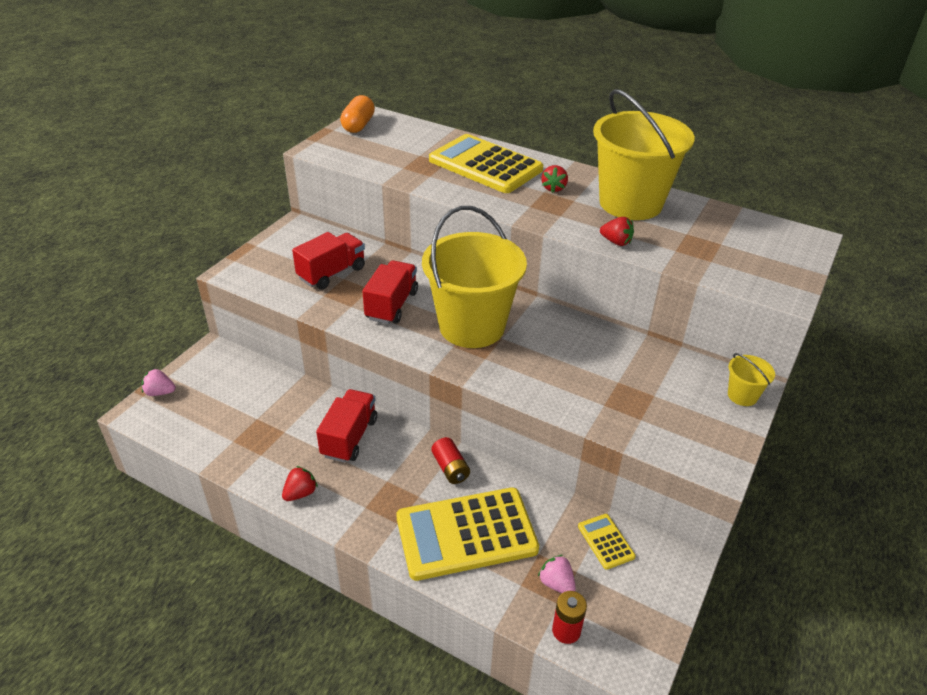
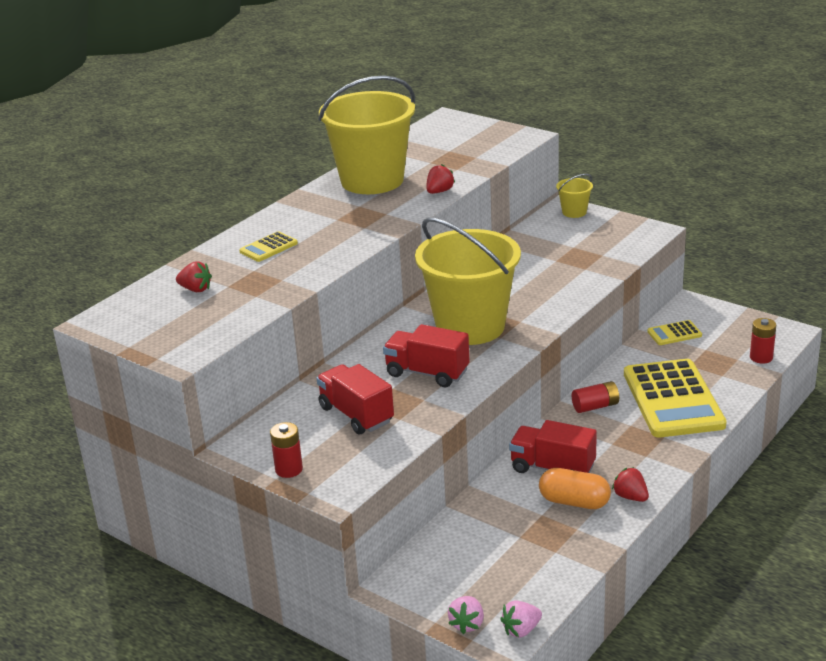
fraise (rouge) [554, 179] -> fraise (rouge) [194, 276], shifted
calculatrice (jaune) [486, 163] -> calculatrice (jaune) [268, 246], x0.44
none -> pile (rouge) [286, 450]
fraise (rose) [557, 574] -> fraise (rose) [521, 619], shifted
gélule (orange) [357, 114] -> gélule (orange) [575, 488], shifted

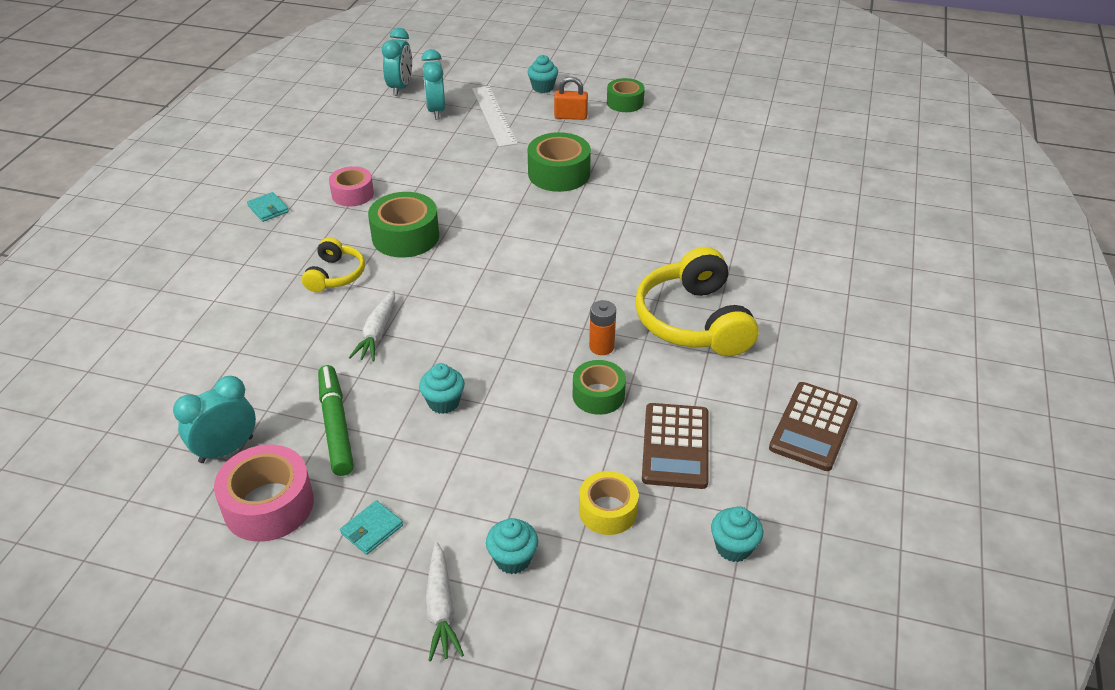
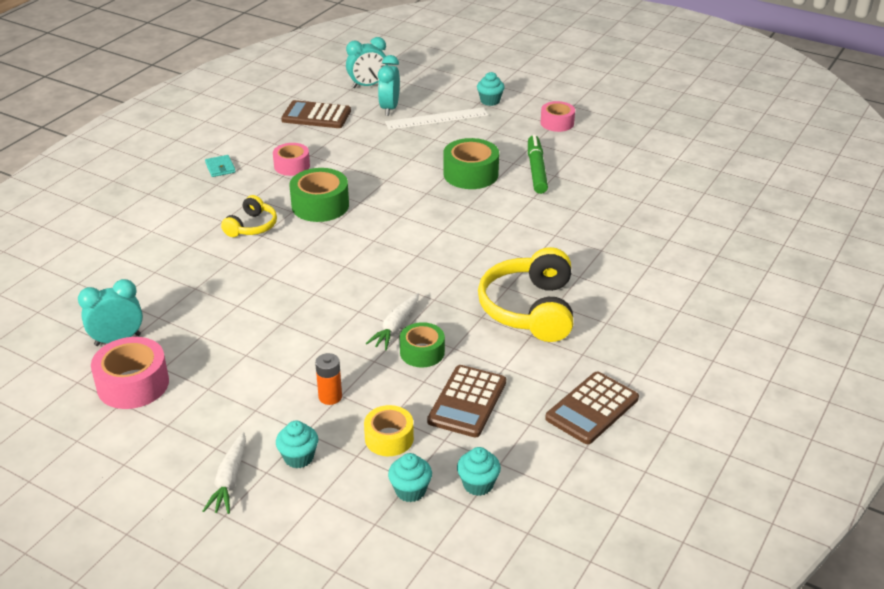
none -> calculatrice (marron) [316, 114]
pile (orange) [602, 327] -> pile (orange) [328, 379], shifted
réveil (turquoise) [397, 62] -> réveil (turquoise) [367, 62], 45 degrees clockwise
carotte (blanc) [372, 325] -> carotte (blanc) [392, 321], shifted
règle (blanc) [495, 116] -> règle (blanc) [436, 118], 75 degrees clockwise
muffin (turquoise) [442, 388] -> muffin (turquoise) [410, 477], shifted
feutre (vert) [336, 420] -> feutre (vert) [538, 164], shifted
ruban adhésif (vert) [626, 95] -> ruban adhésif (rose) [558, 116]
portefeuille (turquoise) [371, 527] -> none
cadenas (orange) [571, 98] -> none

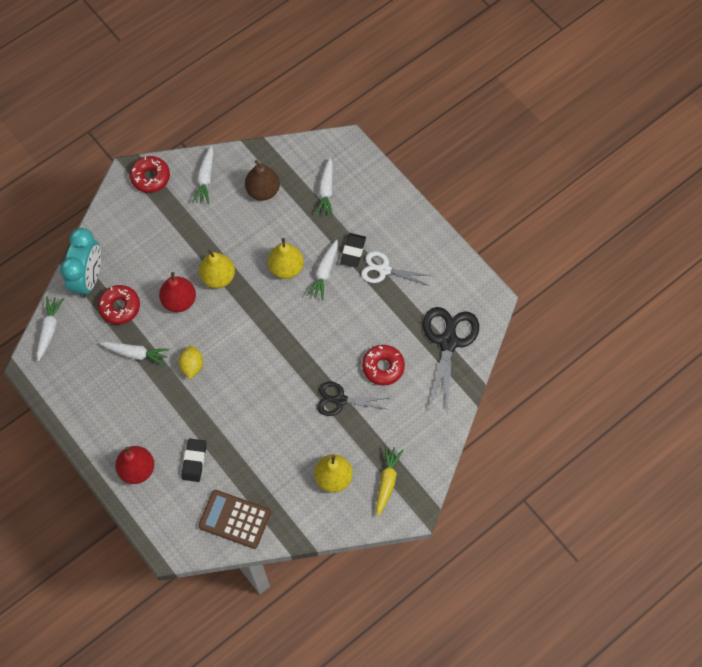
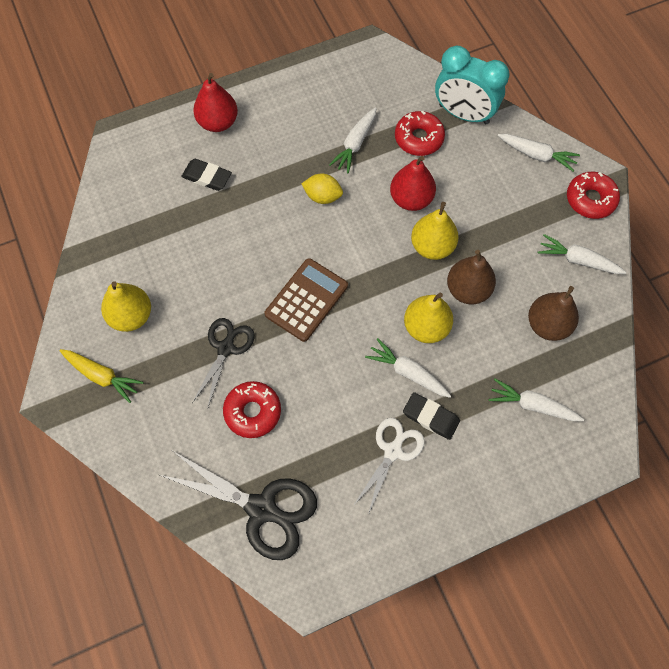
calculatrice (marron) [234, 519] -> calculatrice (marron) [306, 300], shifted
none -> poire (marron) [471, 277]
carotte (blanc) [50, 328] -> carotte (blanc) [539, 153], shifted

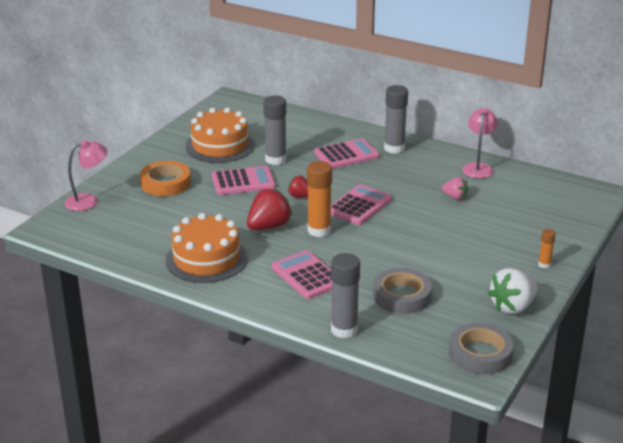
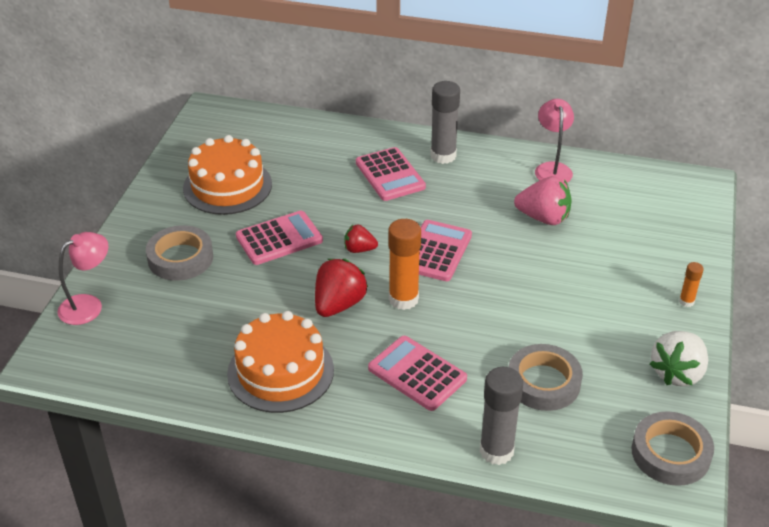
ruban adhésif (orange) [165, 178] -> ruban adhésif (gris) [179, 253]
calculatrice (rose) [346, 153] -> calculatrice (rose) [391, 174], 105 degrees clockwise
fraise (rose) [455, 188] -> fraise (rose) [543, 200], x1.72
bâton de colle (gris) [275, 130] -> none

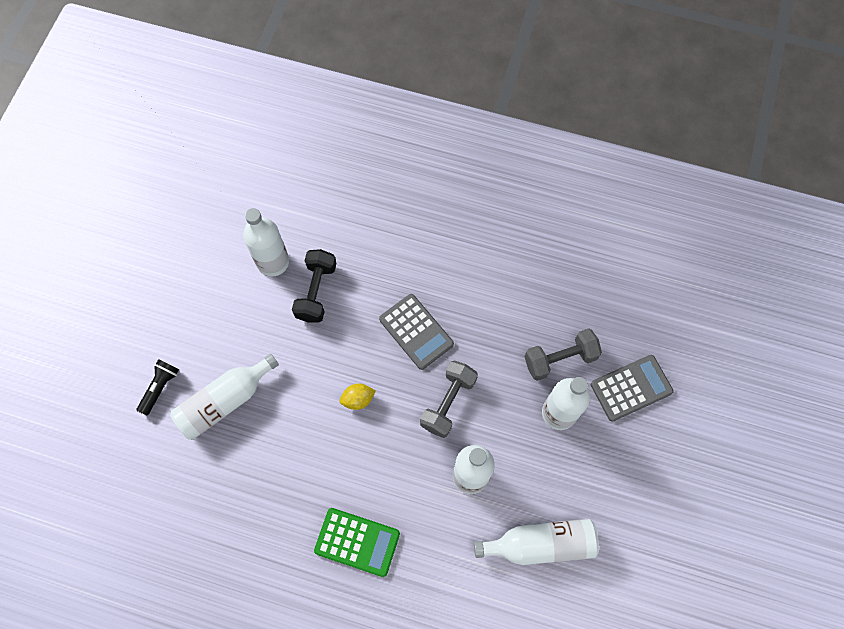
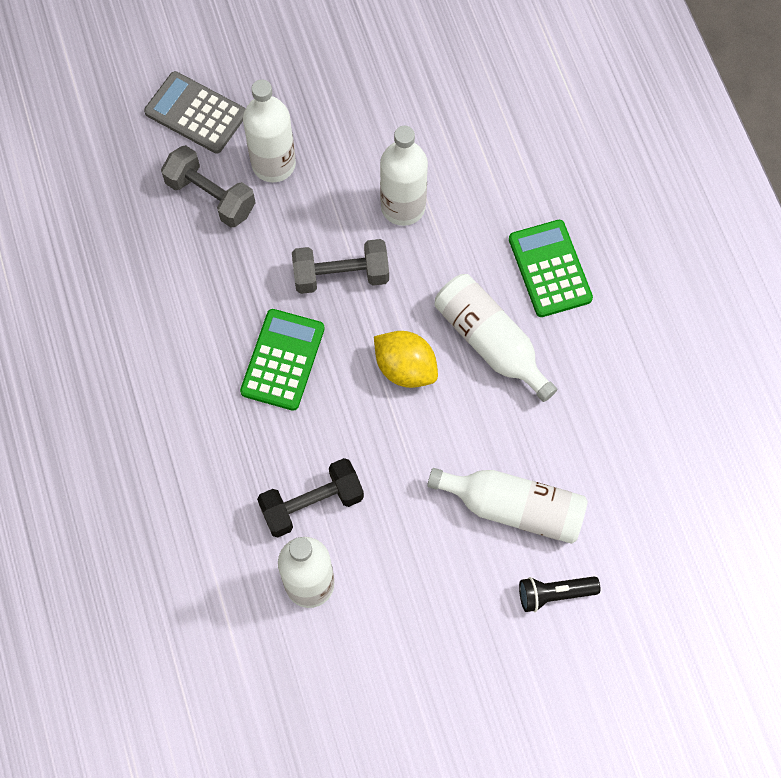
calculatrice (gris) [416, 332] -> calculatrice (vert) [282, 360]
citron (jaune) [358, 396] -> citron (jaune) [406, 359], x1.54
bouteille (blanc) [536, 542] -> bouteille (blanc) [495, 338], shifted

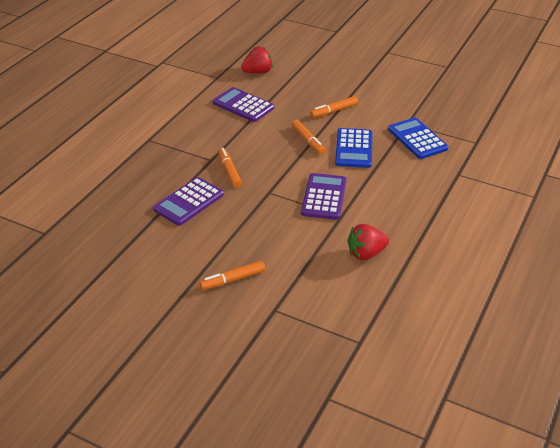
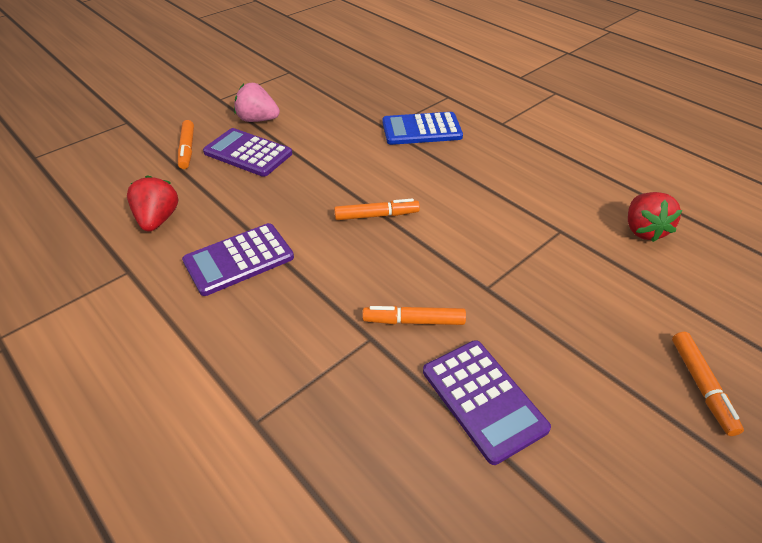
feutre (orange) [334, 107] -> feutre (orange) [186, 144], shifted
calculatrice (violet) [324, 196] -> calculatrice (violet) [247, 152], shifted
none -> fraise (rose) [257, 102]
calculatrice (bleu) [353, 148] -> none

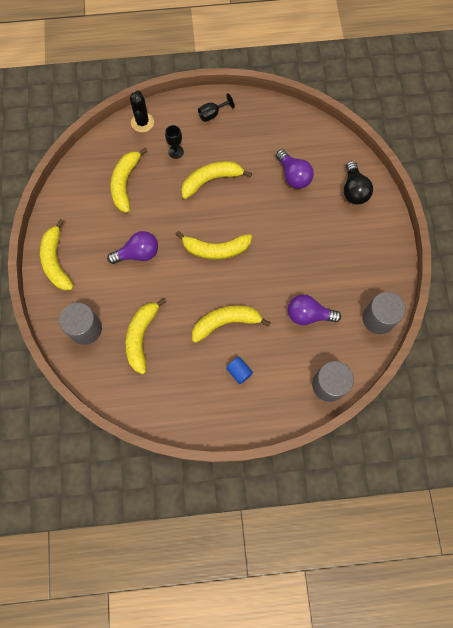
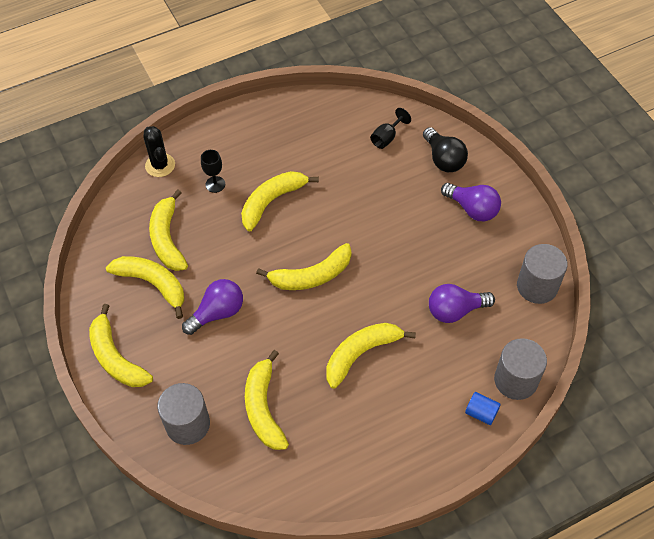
none -> banane (jaune) [145, 287]
verre à pied (noir) [216, 107] -> verre à pied (noir) [390, 128], shifted
ampoule (violet) [295, 169] -> ampoule (violet) [471, 202], shifted
cylindre (bleu) [239, 370] -> cylindre (bleu) [483, 408], shifted

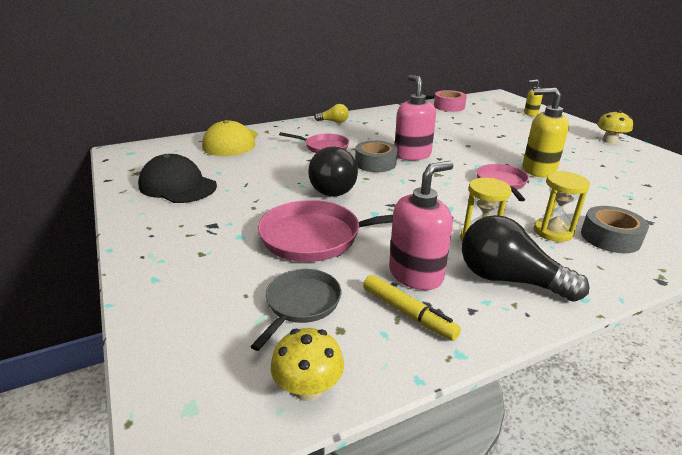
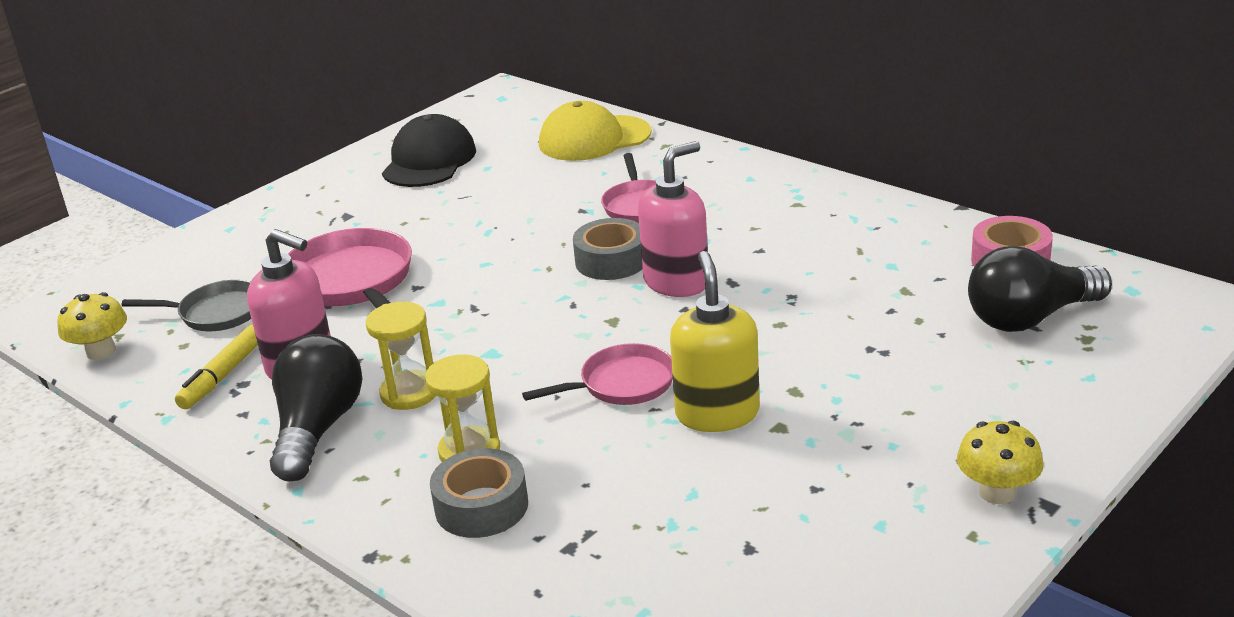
ampoule (noir) [333, 171] -> ampoule (noir) [1040, 289], shifted
ampoule (jaune) [331, 113] -> none
distributeur de savon (jaune) [533, 97] -> none

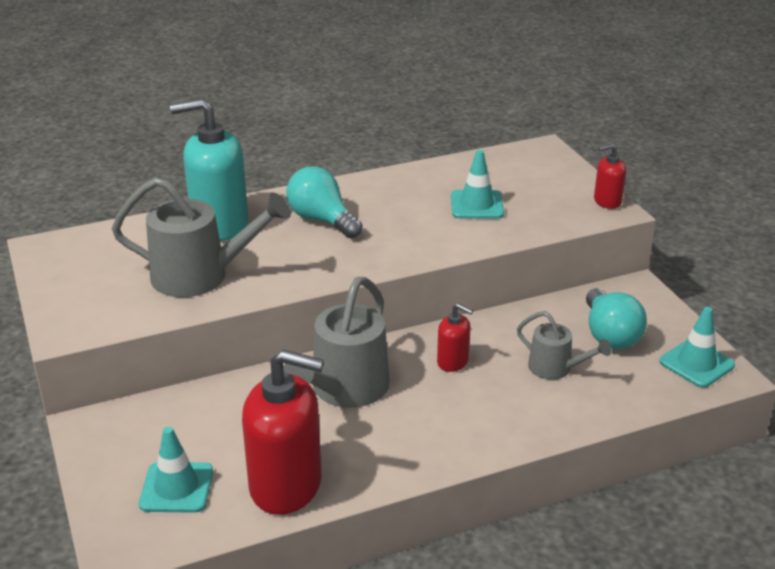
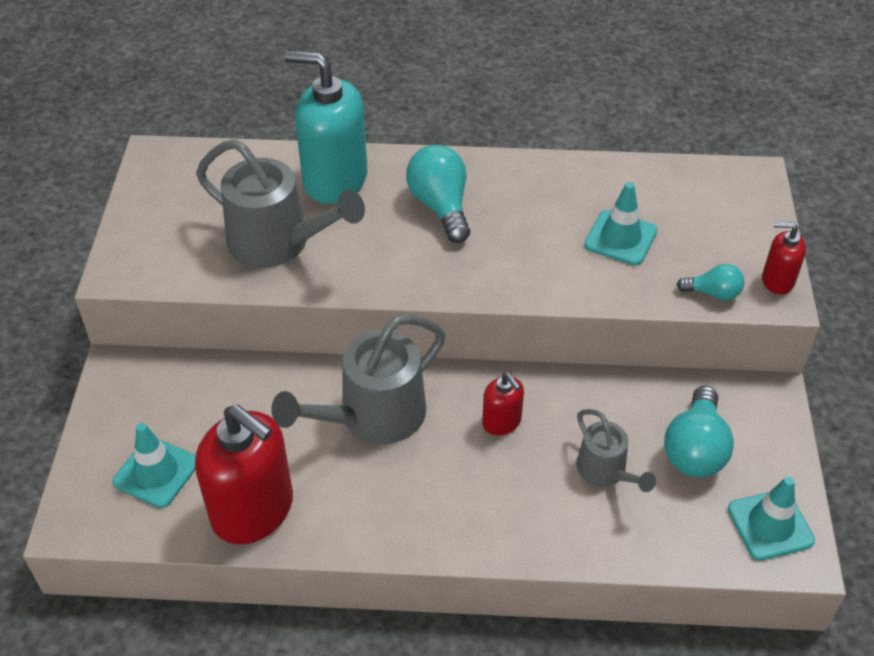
none -> ampoule (turquoise) [710, 282]

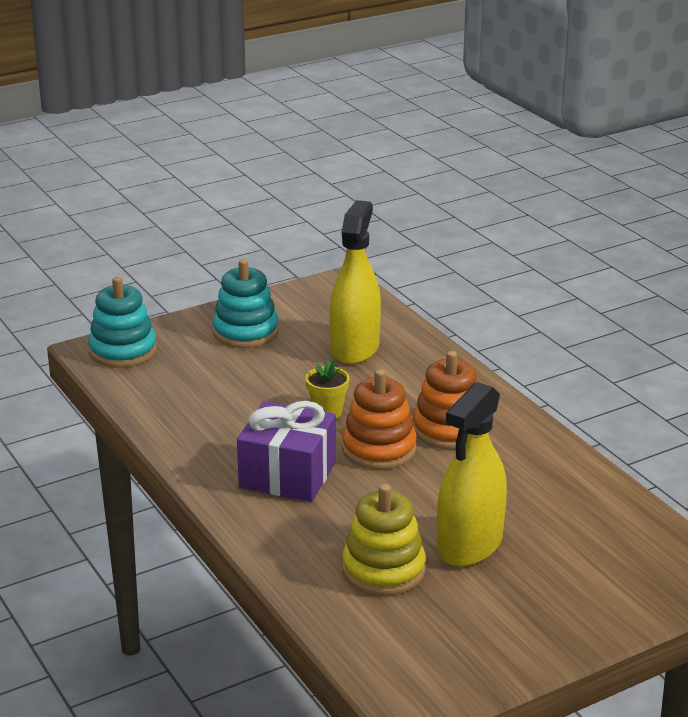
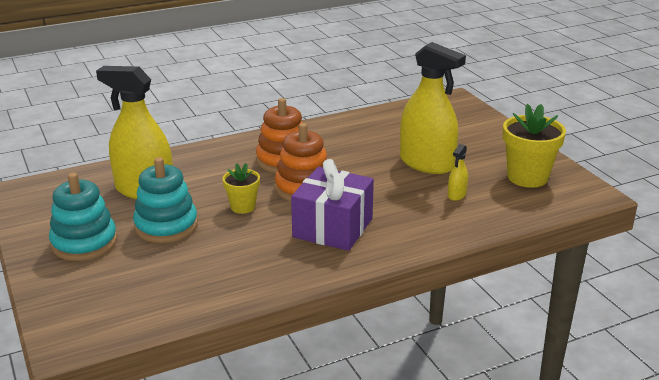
jouet à empiler (turquoise) [122, 322] -> jouet à empiler (turquoise) [165, 200], shifted
jouet à empiler (jaune) [384, 540] -> vaporisateur (jaune) [458, 172]
none -> pot de fleurs (jaune) [534, 146]

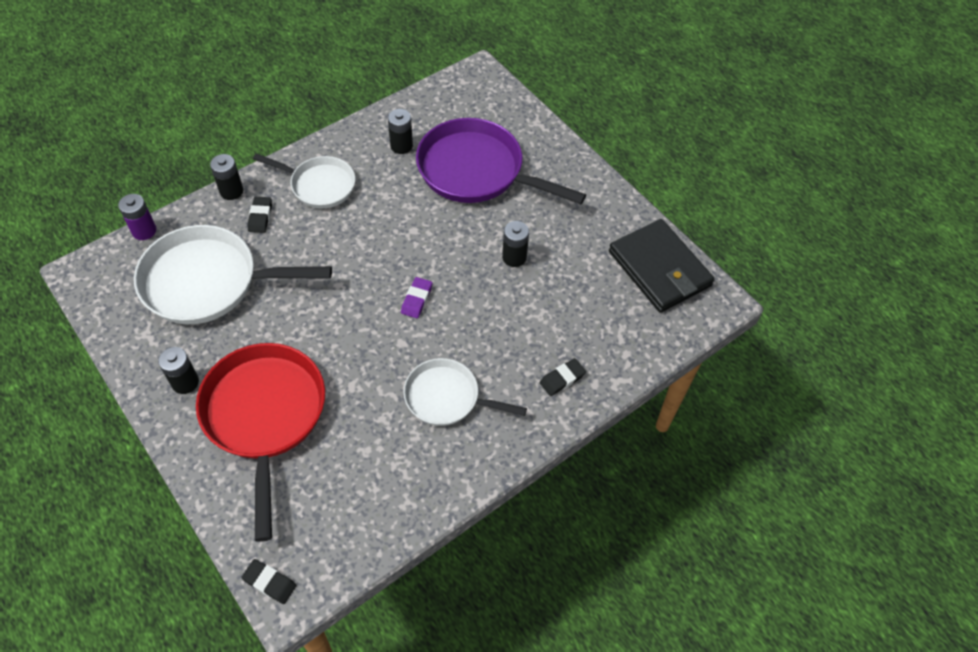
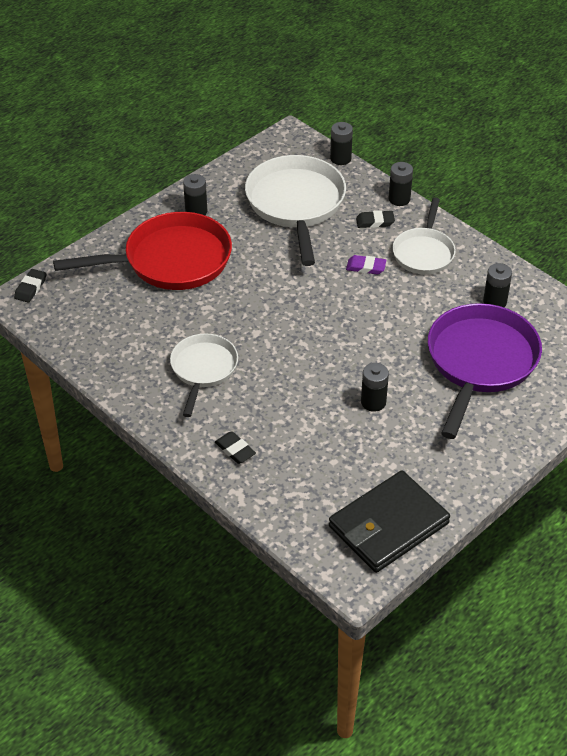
pile (violet) [137, 217] -> pile (noir) [341, 143]
gomme (violet) [416, 297] -> gomme (violet) [366, 265], shifted

